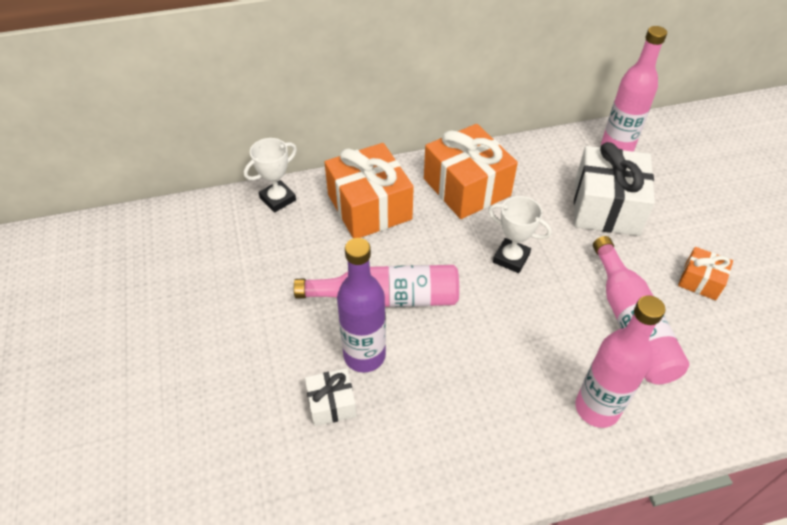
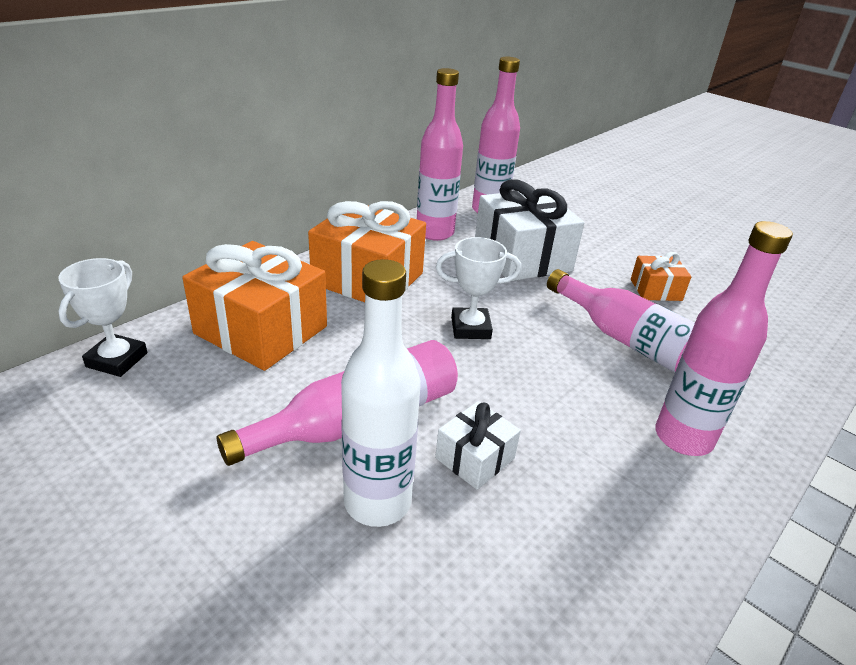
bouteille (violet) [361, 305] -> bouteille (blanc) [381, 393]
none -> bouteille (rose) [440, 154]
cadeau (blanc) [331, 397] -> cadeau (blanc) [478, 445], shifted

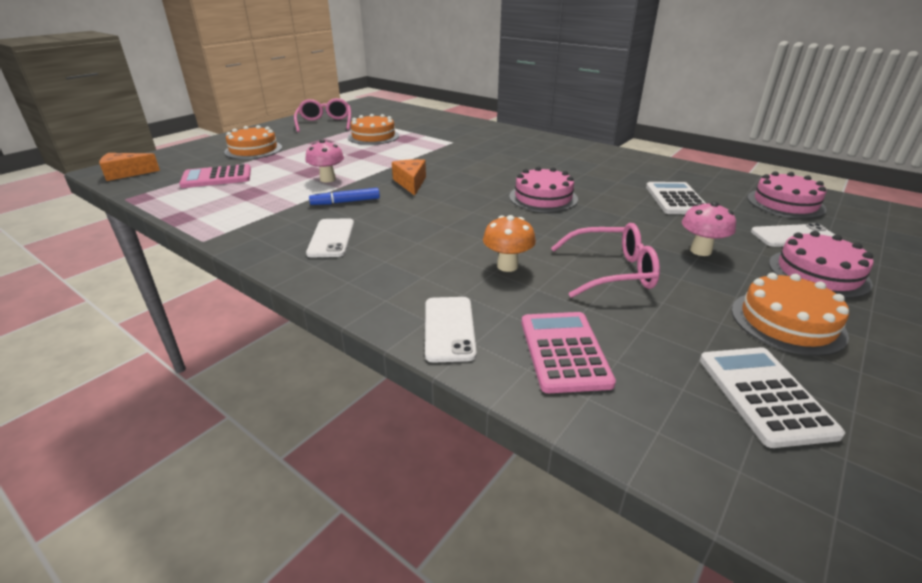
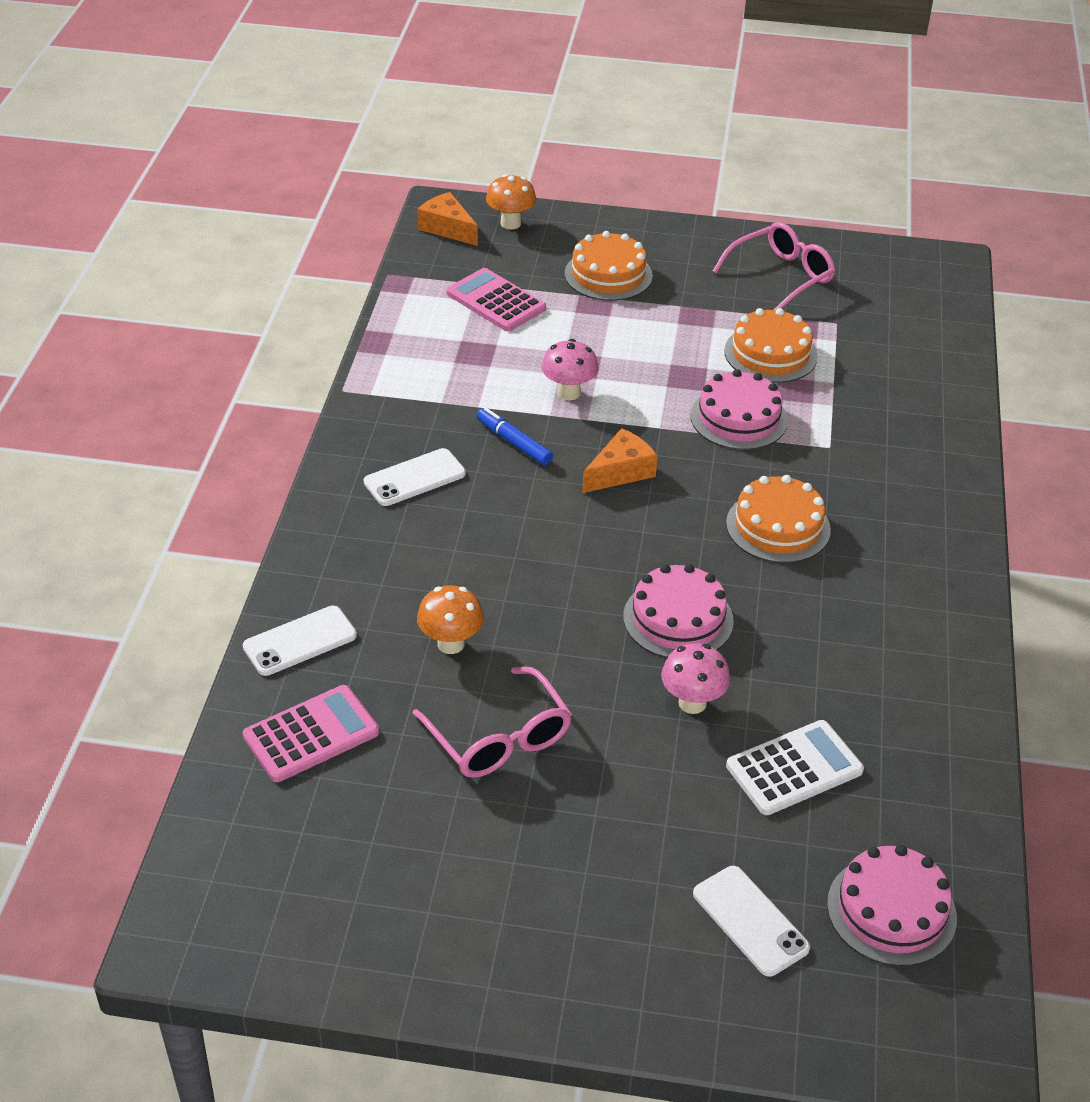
none -> champignon (orange) [511, 202]
champignon (rose) [709, 229] -> champignon (rose) [695, 678], shifted
gâteau (rose) [821, 264] -> gâteau (rose) [739, 409], shifted
gâteau (orange) [790, 314] -> gâteau (orange) [778, 519], shifted
calculatrice (blanc) [772, 397] -> none

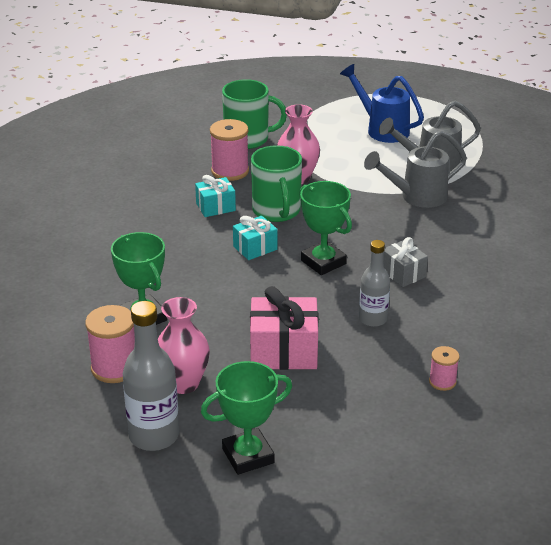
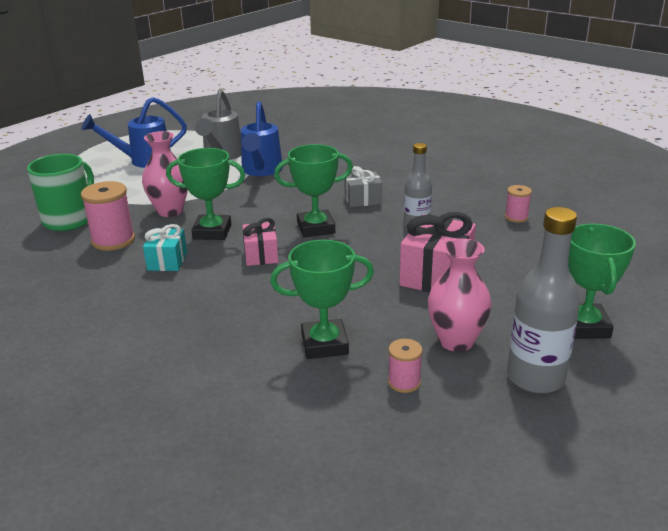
tasse (vert) [276, 183] -> trophée (vert) [205, 194]
arrosoir (gris) [415, 169] -> arrosoir (bleu) [262, 138]
cadeau (turquoise) [255, 238] -> cadeau (rose) [260, 242]
bobine (rose) [110, 344] -> bobine (rose) [405, 366], x0.56

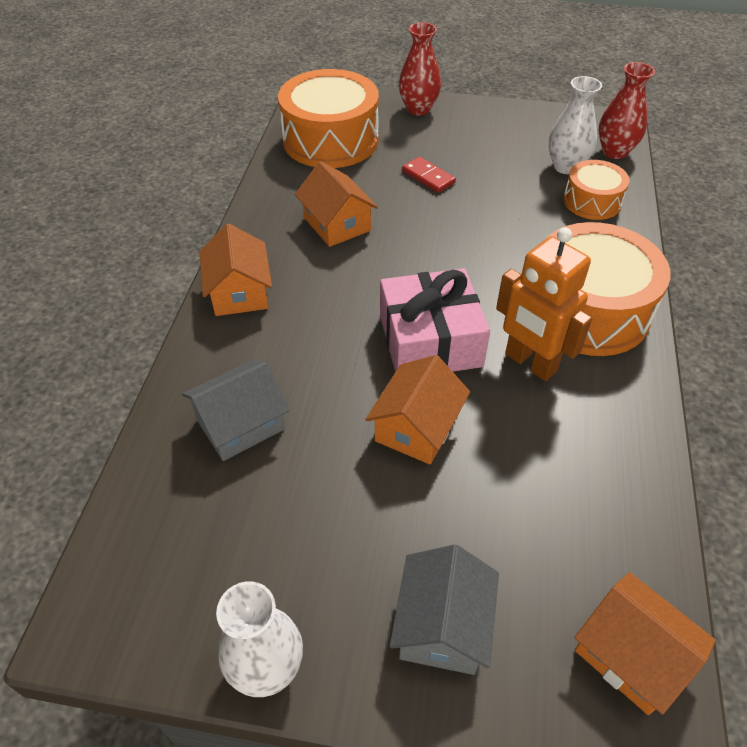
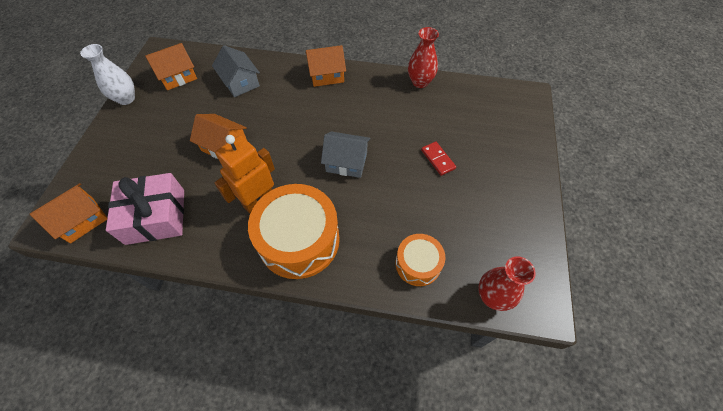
cadeau (rose) [435, 320] -> cadeau (rose) [145, 209], shifted
maison (orange) [336, 204] -> maison (orange) [171, 66], shifted
maison (gris) [444, 609] -> maison (gris) [345, 155], shifted
vase (rouge) [420, 69] -> vase (rouge) [423, 57], shifted
domino (rouge) [429, 175] -> domino (rouge) [438, 159], 75 degrees counterclockwise
tambour (orange) [328, 118] -> none
vase (blanc) [575, 125] -> none

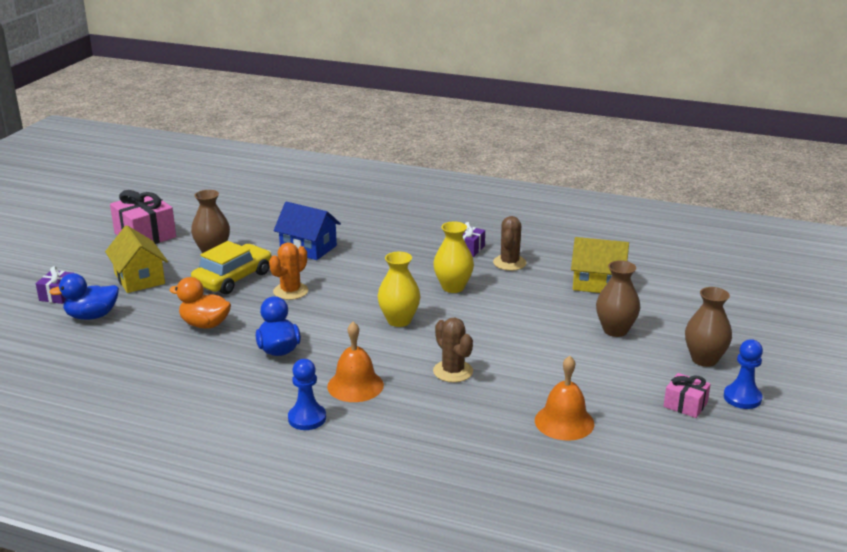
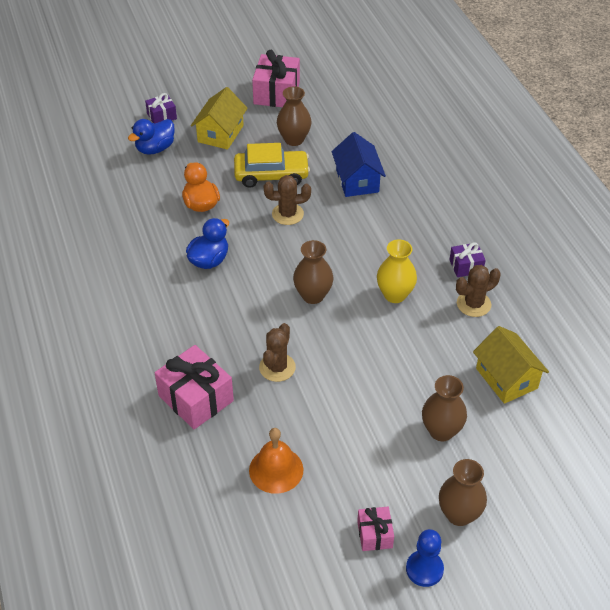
canard (bleu) [84, 296] -> canard (bleu) [151, 137], 75 degrees counterclockwise
none -> cadeau (rose) [194, 387]
cactus (orange) [288, 271] -> cactus (marron) [287, 200]
vase (jaune) [398, 289] -> vase (marron) [313, 272]
pion (bleu) [307, 394] -> none
cloche (orange) [355, 362] -> none

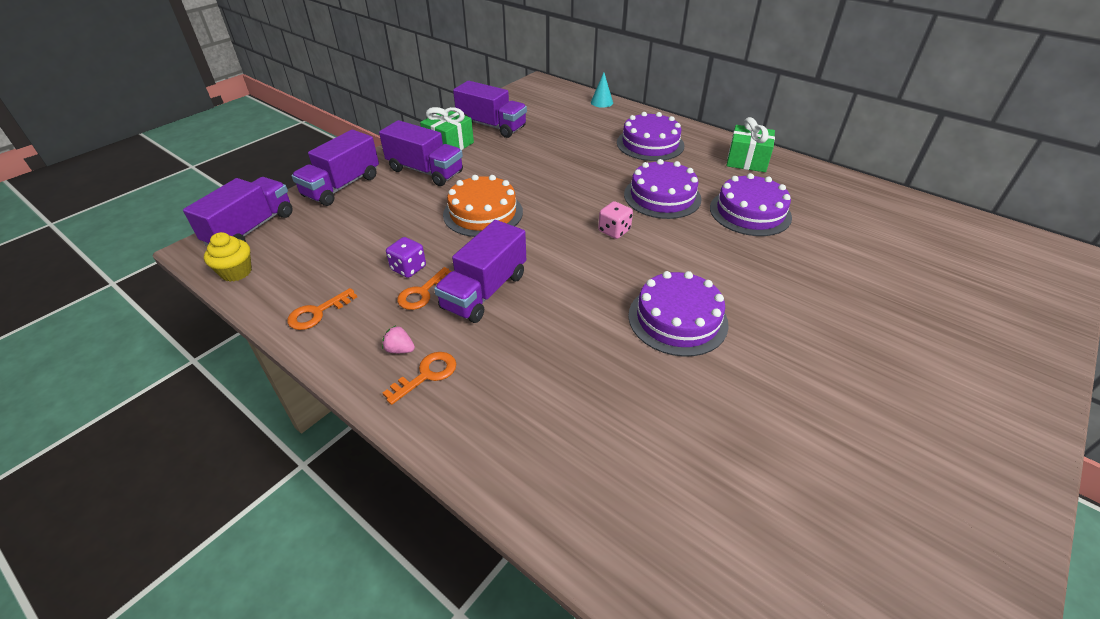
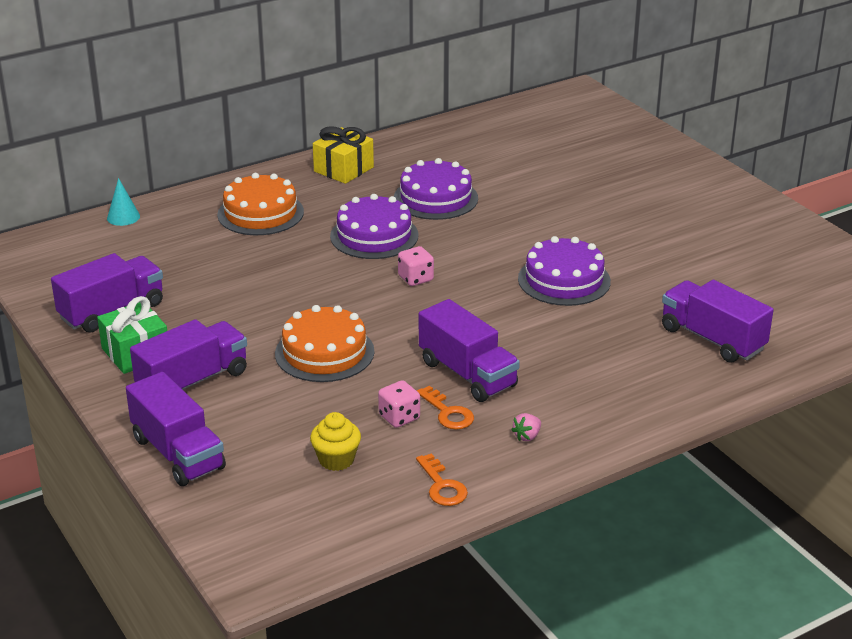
gâteau (violet) [650, 136] -> gâteau (orange) [260, 204]
muffin (jaune) [228, 257] -> muffin (jaune) [335, 441], shifted
cadeau (vert) [751, 144] -> cadeau (jaune) [343, 155]
dé (violet) [406, 257] -> dé (rose) [399, 404]
camion (violet) [238, 211] -> camion (violet) [717, 321], shifted
clé (orange) [419, 378] -> none

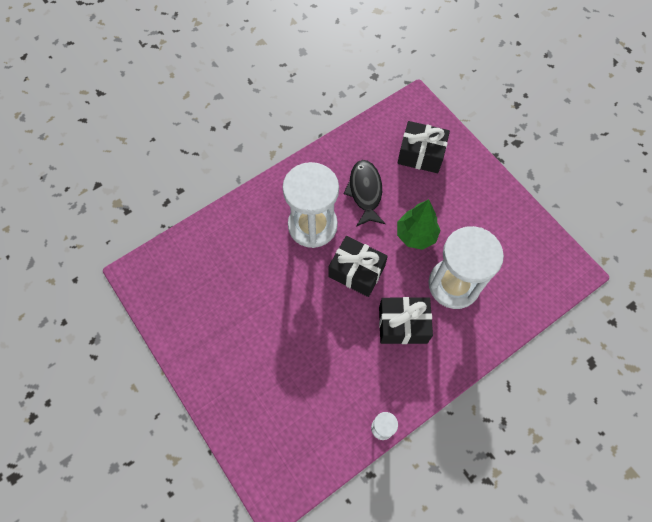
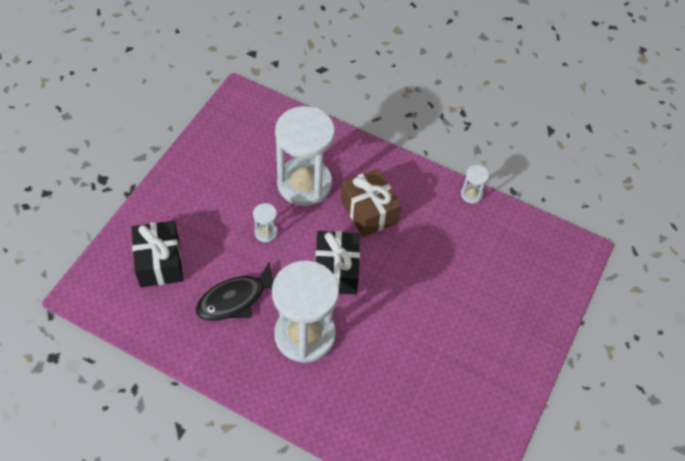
arbre (vert) [419, 224] -> sablier (blanc) [265, 223]
cadeau (noir) [406, 320] -> cadeau (marron) [371, 202]

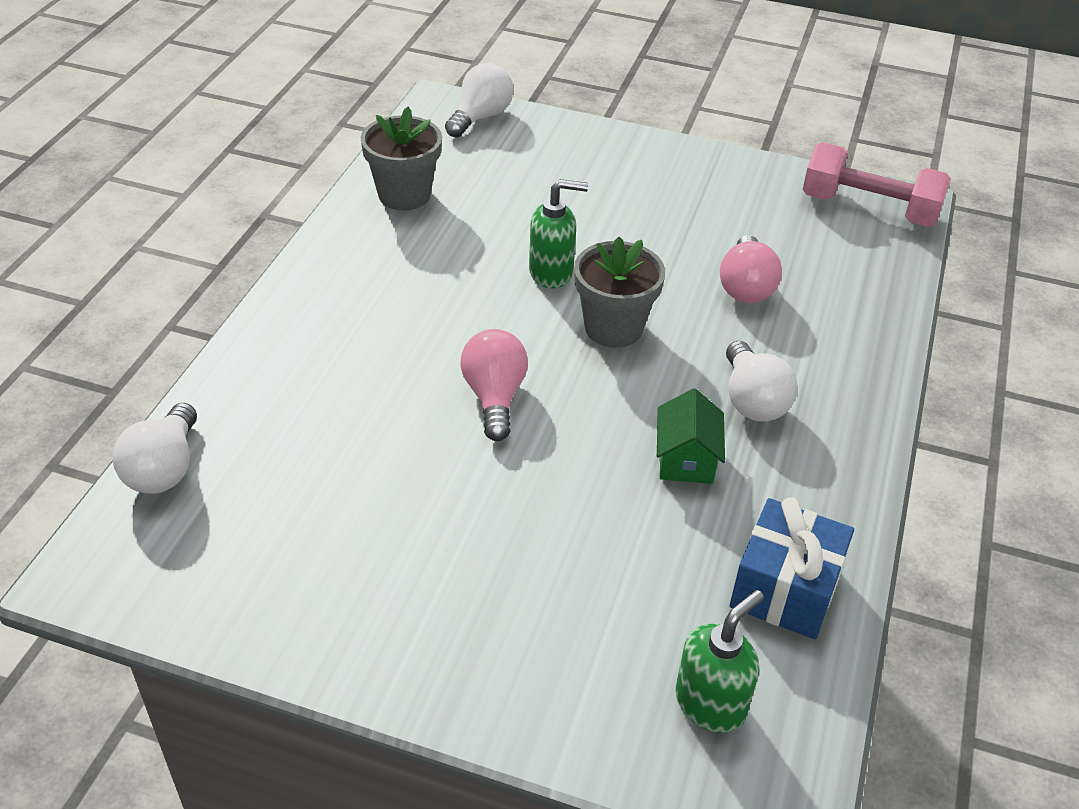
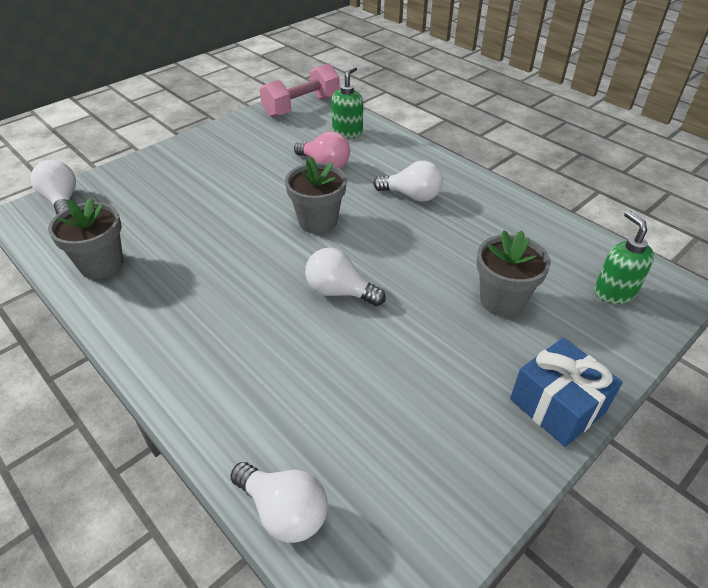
ampoule (rose) [494, 385] -> ampoule (blanc) [345, 277]
distributeur de savon (vert) [558, 233] -> distributeur de savon (vert) [347, 102], shifted
none -> pot de fleurs (gris) [513, 273]
cadeau (bleu) [792, 568] -> cadeau (bleu) [566, 392], shifted
maison (vert) [691, 436] -> none

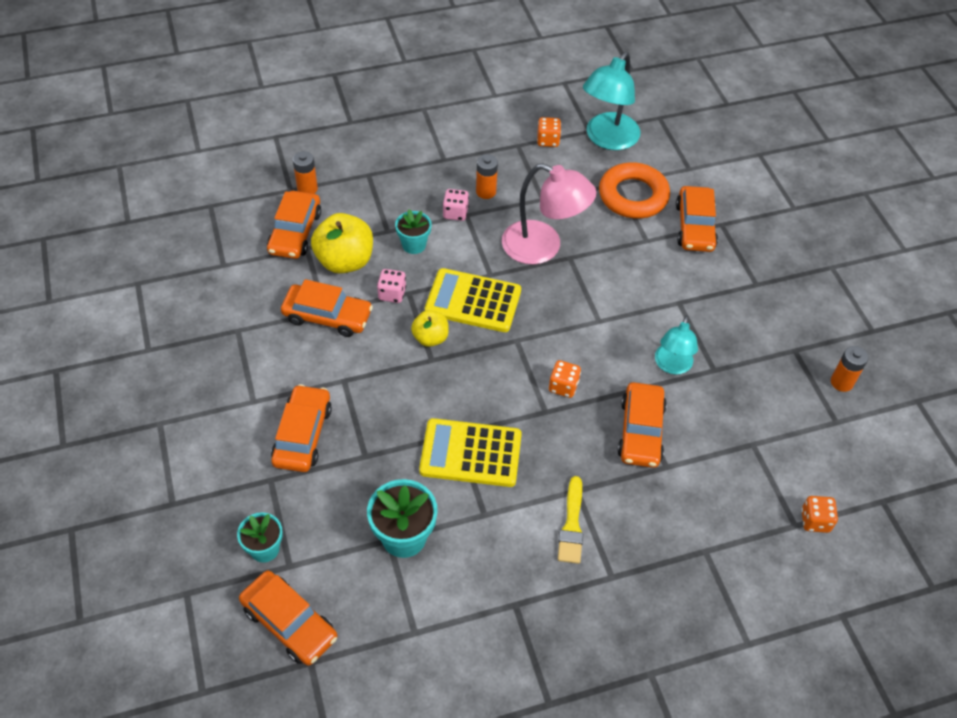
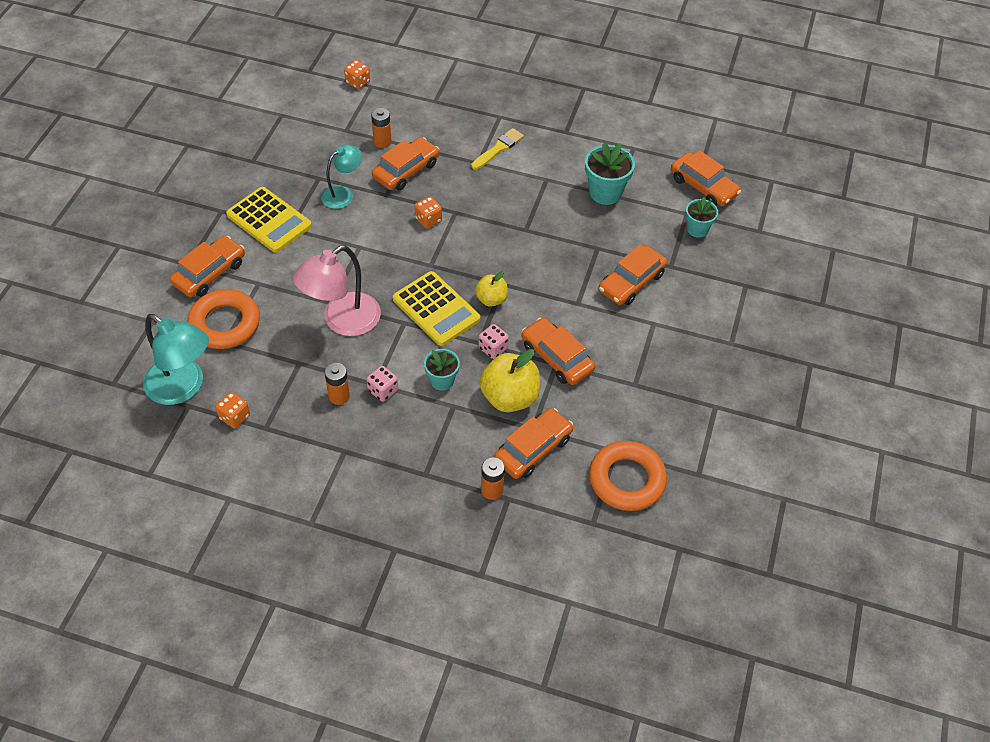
lampe (turquoise) [612, 101] -> lampe (turquoise) [176, 359], 60 degrees clockwise
calculatrice (jaune) [470, 452] -> calculatrice (jaune) [269, 220], shifted
lampe (rose) [549, 214] -> lampe (rose) [337, 290], 105 degrees counterclockwise
pile (orange) [849, 369] -> pile (orange) [381, 128], shifted
none -> anneau (orange) [628, 476]
voiture (orange) [288, 618] -> voiture (orange) [706, 178], 150 degrees clockwise

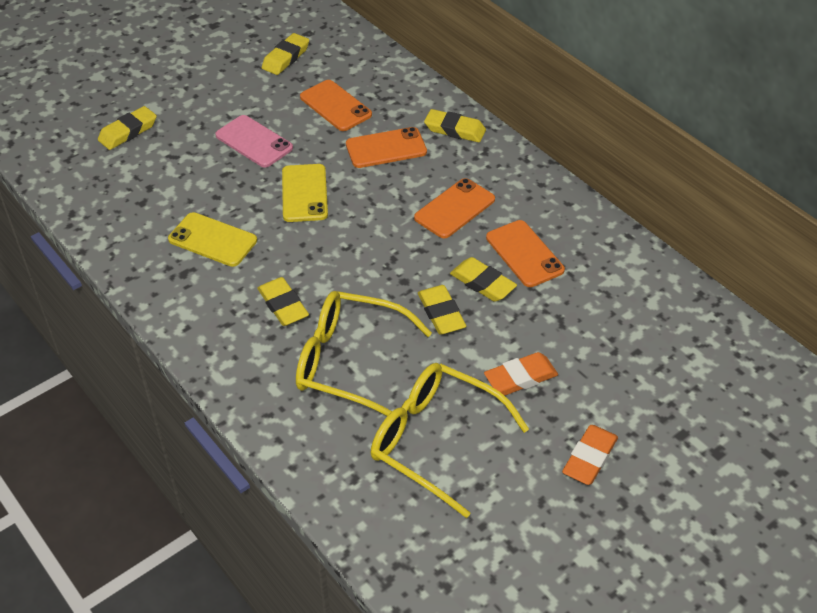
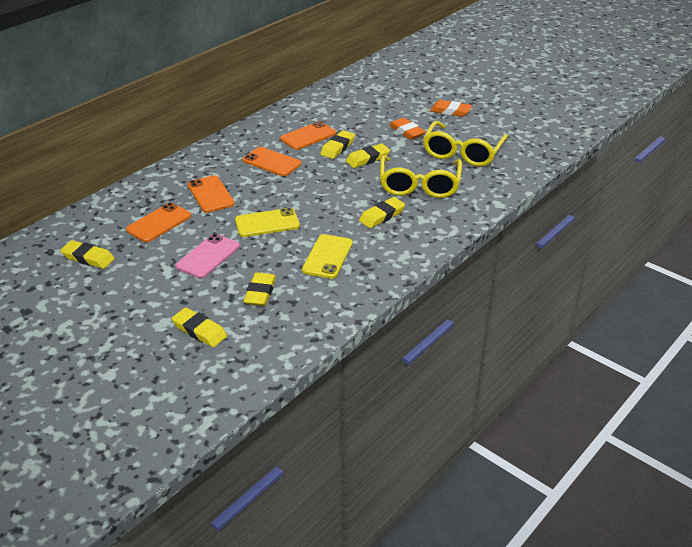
gomme (jaune) [455, 125] -> gomme (jaune) [259, 289], shifted

